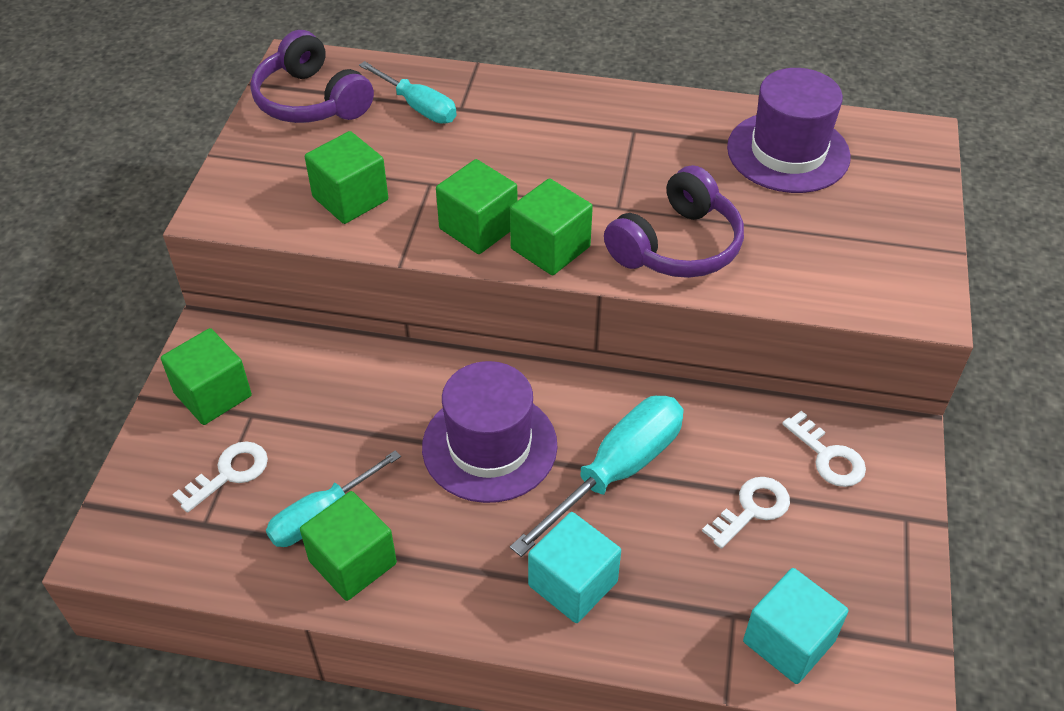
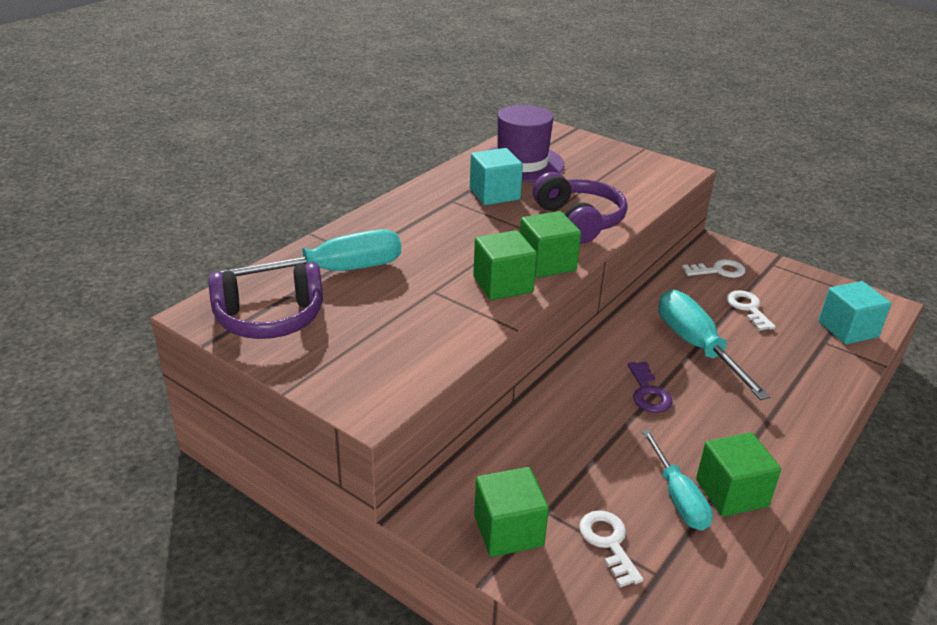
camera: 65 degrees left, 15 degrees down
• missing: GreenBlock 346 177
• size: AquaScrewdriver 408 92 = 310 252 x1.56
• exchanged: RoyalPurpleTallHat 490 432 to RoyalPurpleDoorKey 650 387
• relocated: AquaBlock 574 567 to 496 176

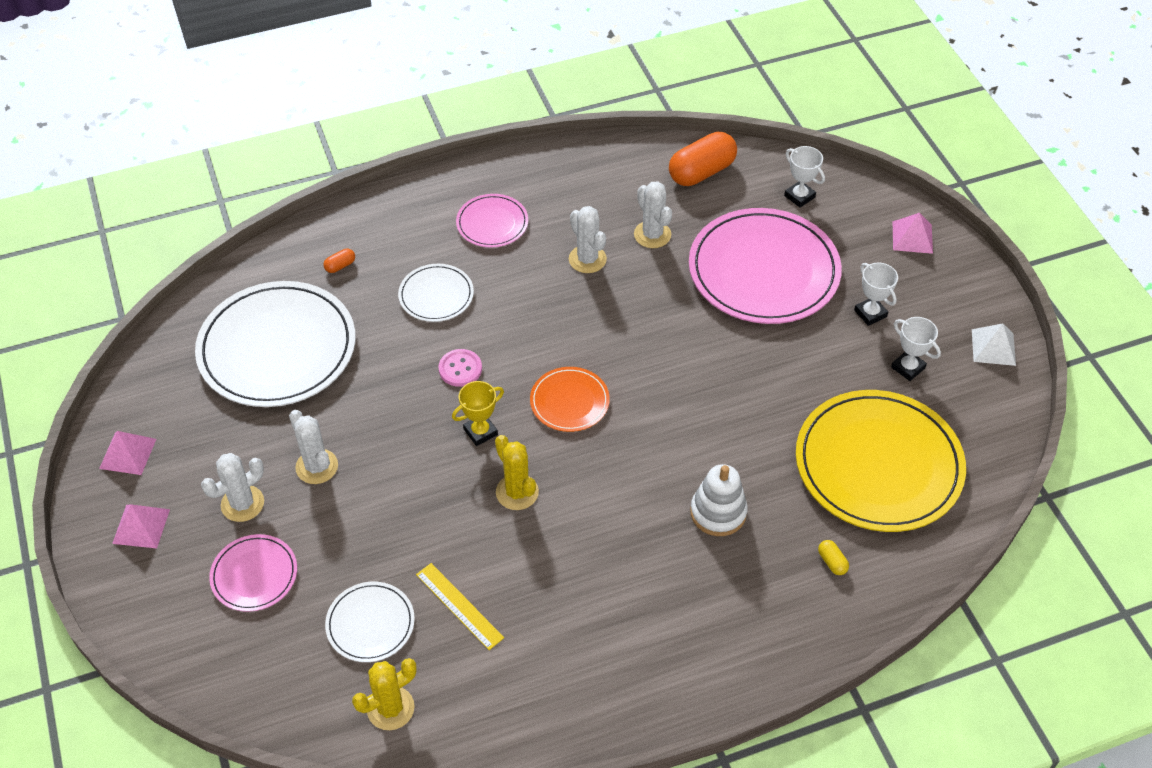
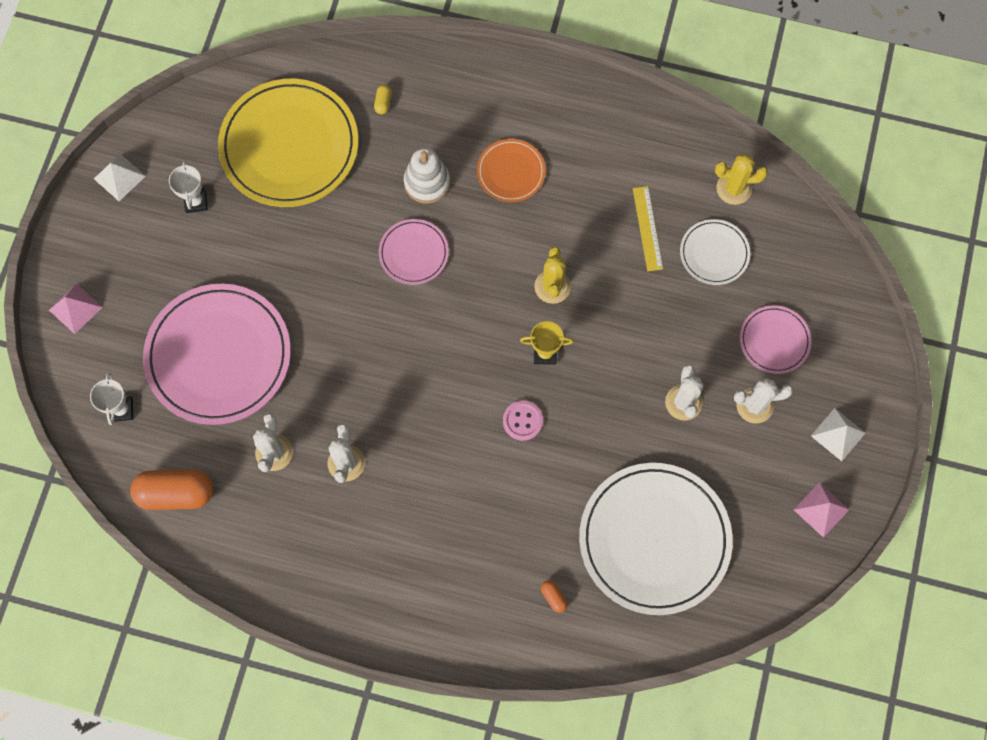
camera: 145 degrees left, 20 degrees up
• colour: RosyPyramid 141 526 to SnowWhitePyramid 838 434
• spun: BrightOrangePillShape 339 260 = 554 596 60 degrees clockwise
• missing: SnowWhiteFlatDish 436 293
• relocated: RosyFlatDish 492 220 to 414 252
• relocated: BrightOrangeFlatDish 570 399 to 511 170
• missing: SnowWhitePrizeCup 876 294

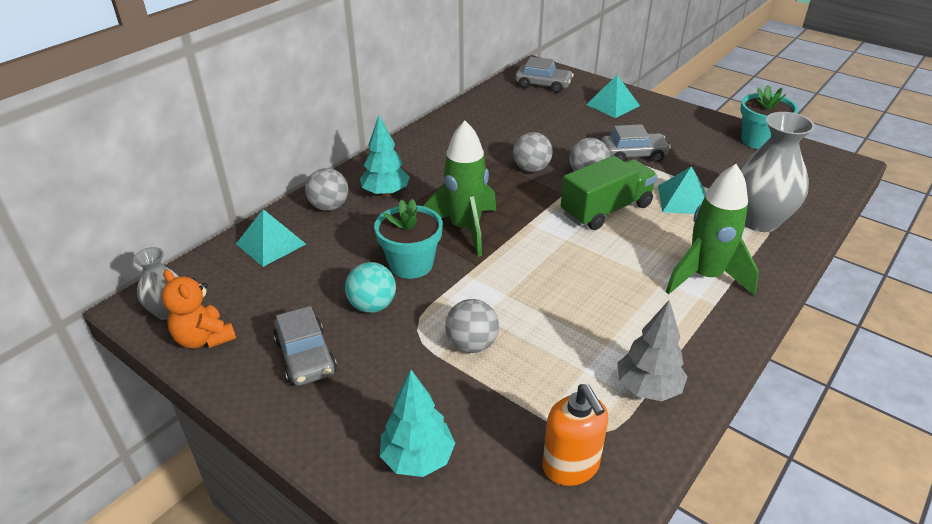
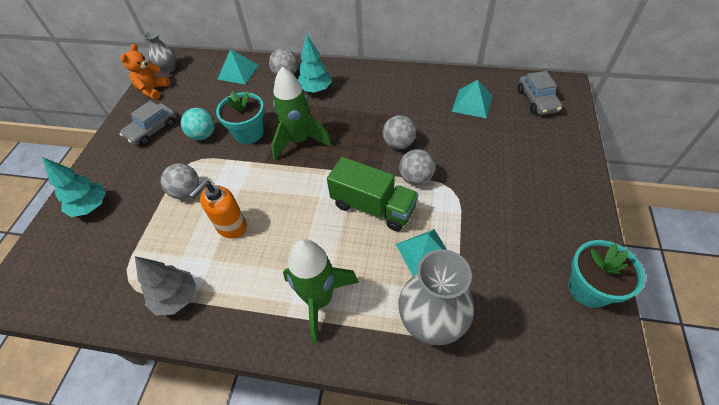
camera: 65 degrees right, 15 degrees up
• relocated: BrightOrangeSoapPump 575 435 to 218 210
• relocated: AquaPyramid 613 96 to 472 99
• missing: AshGreyAutomobile 636 143

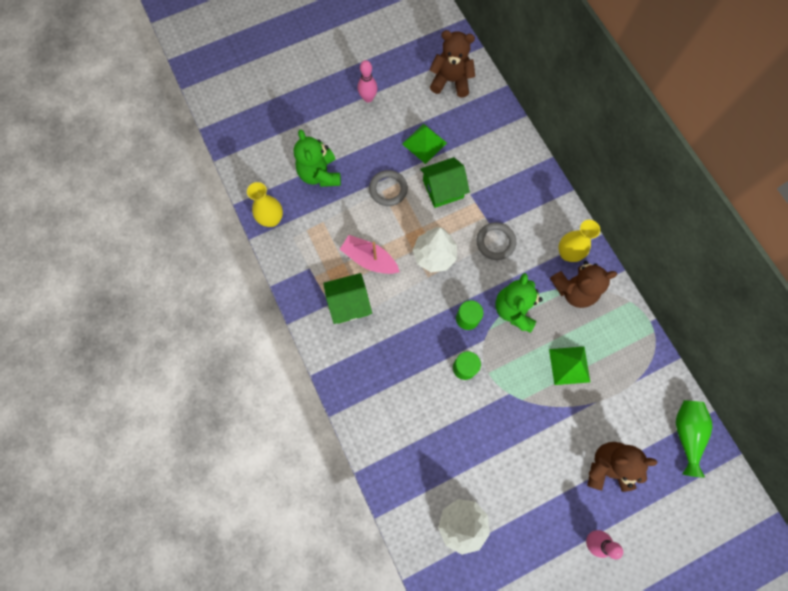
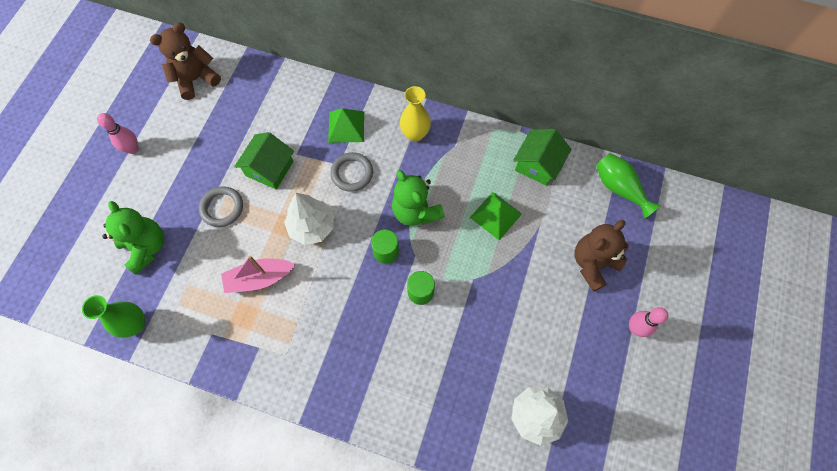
camera: 45 degrees left, 5 degrees down
• colour: GoldenFlowerVase 265 204 to GreenFlowerVase 114 316
• spun: GreenTeddyBear 317 158 = 133 238 150 degrees counterclockwise
• relocated: GreenCottage 347 298 to 542 157
• relocated: GreenPyramid 424 144 to 346 125
• missing: BrownTeddyBear 583 284

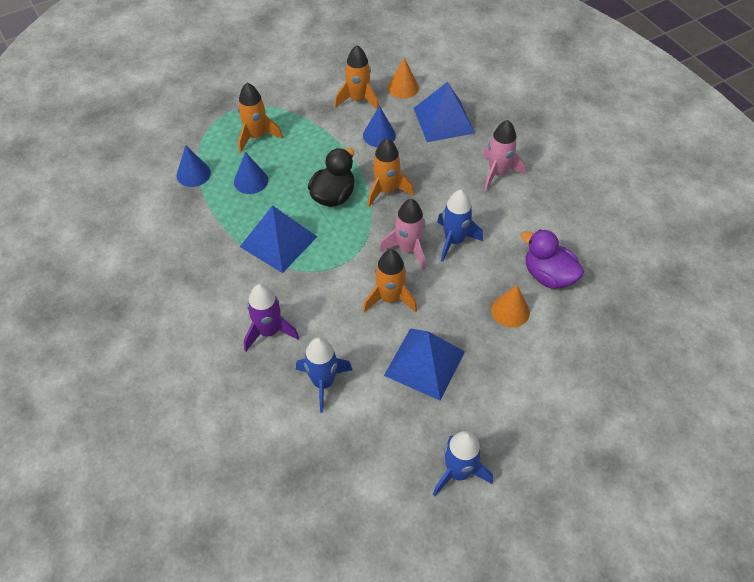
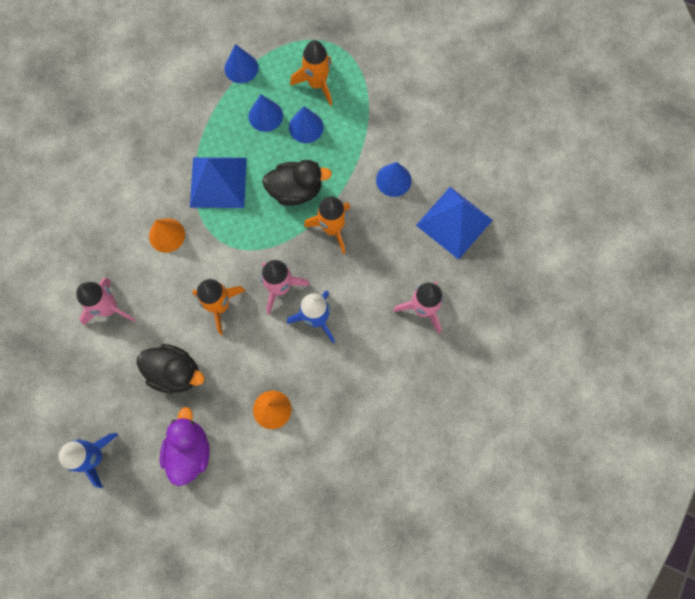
camera: 55 degrees right, 20 degrees up
• missing: RoyalPurpleSpaceship 271 317
• colour: BlueSpaceship 324 375 to RosySpaceship 106 302
• missing: BrightOrangeSpaceship 357 77
• exchanged: BluePyramid 424 364 to EbonyToyDuck 170 368
• relocated: BrightOrangeSolidCone 403 78 to 167 235
• relocated: RoyalPurpleToyDuck 552 259 to 185 446
• appeared: BlueSolidCone 306 124

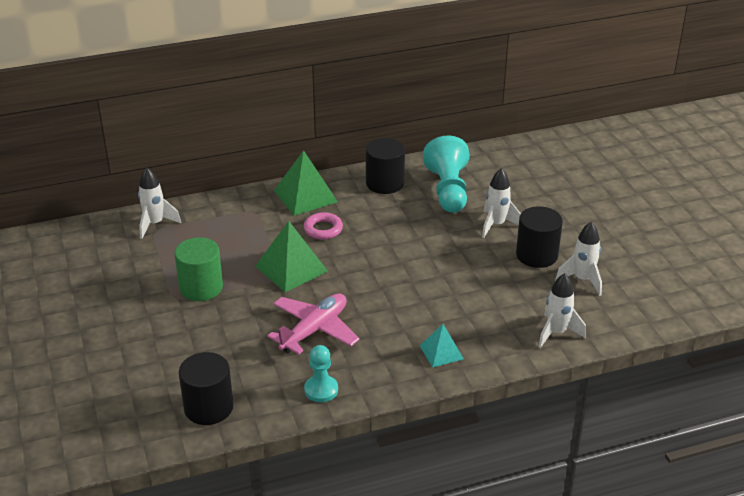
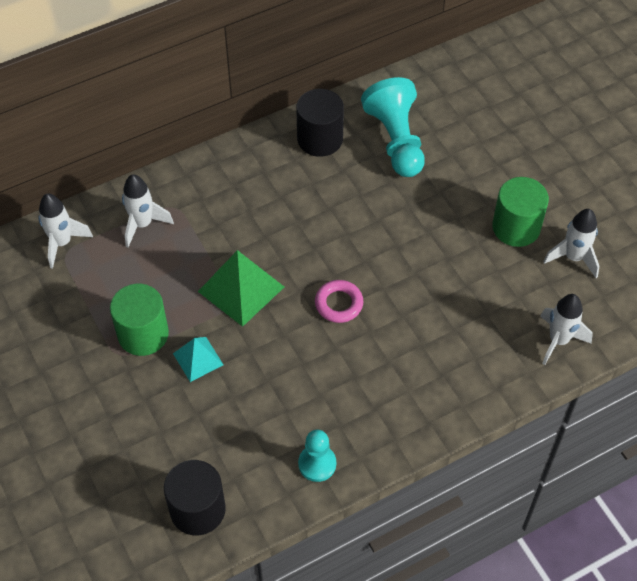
camera: 10 degrees left, 20 degrees up
• missing: RosyToyPlane 313 323
• missing: GreenPyramid 306 183
• relocated: RosyRing 323 226 to 339 301
• relocated: AquaPyramid 441 345 to 198 359
• relocated: SnowWhiteSpaceship 501 203 to 148 210
• colour: EbonyCylinder 539 237 to GreenCylinder 520 212

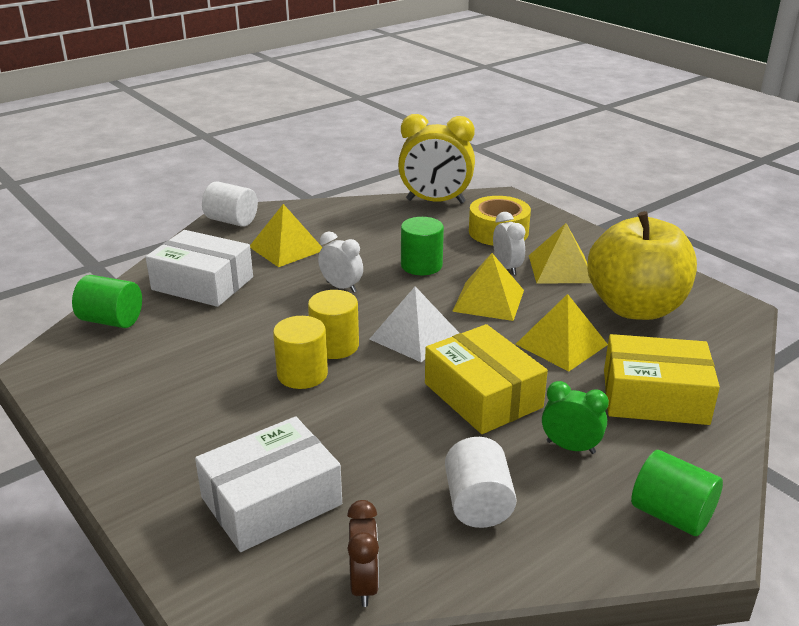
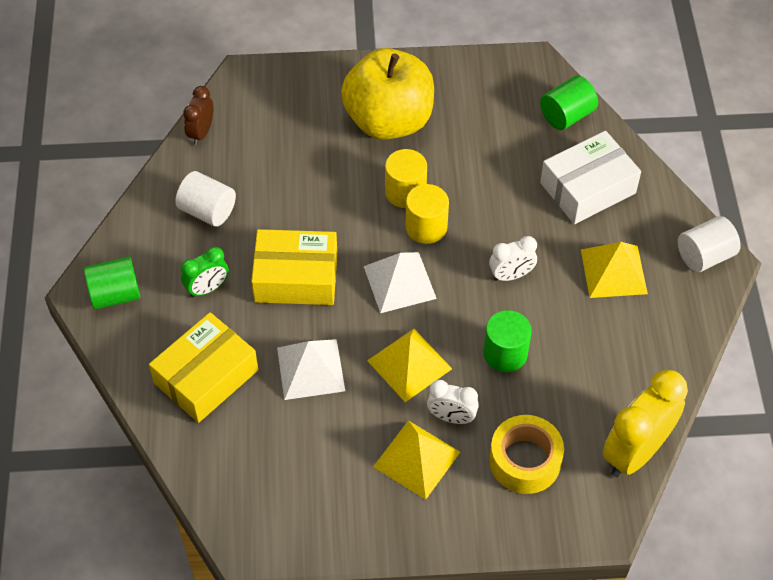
camera: 125 degrees right, 25 degrees up
• missing: SnowWhiteBox 268 484
• spun: BrownAlarmClock 363 553 = 198 115 75 degrees clockwise
• colour: GoldenPyramid 562 333 to SnowWhitePyramid 311 369
• relocated: GoldenToyApple 642 265 to 387 94

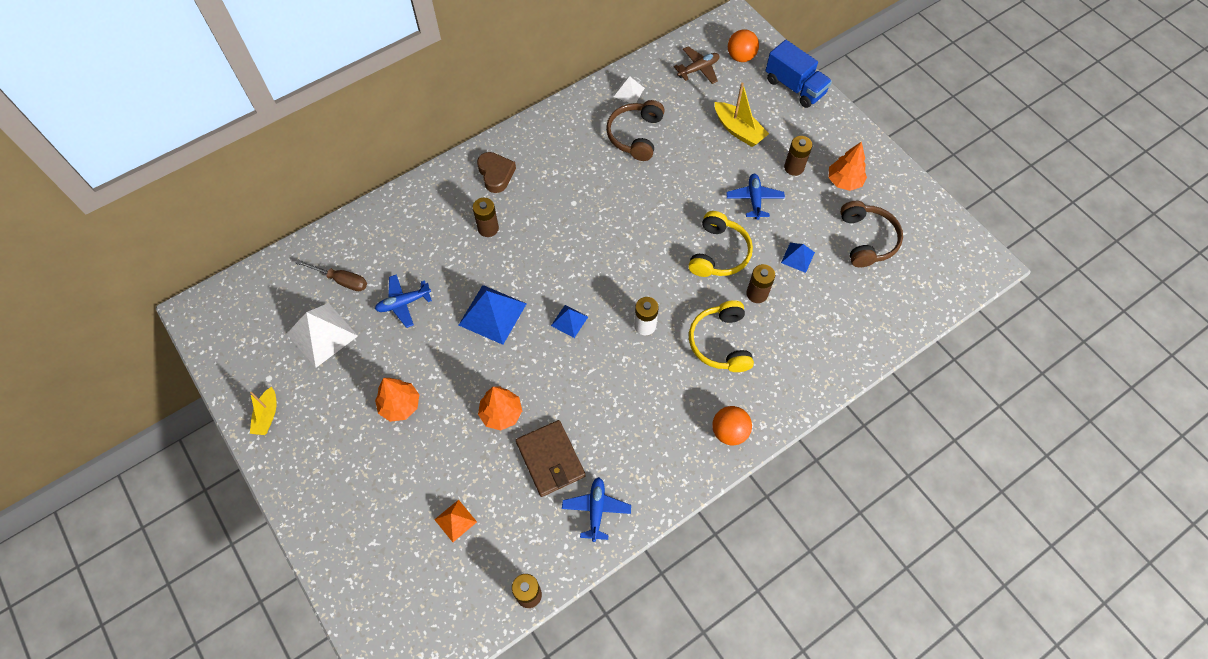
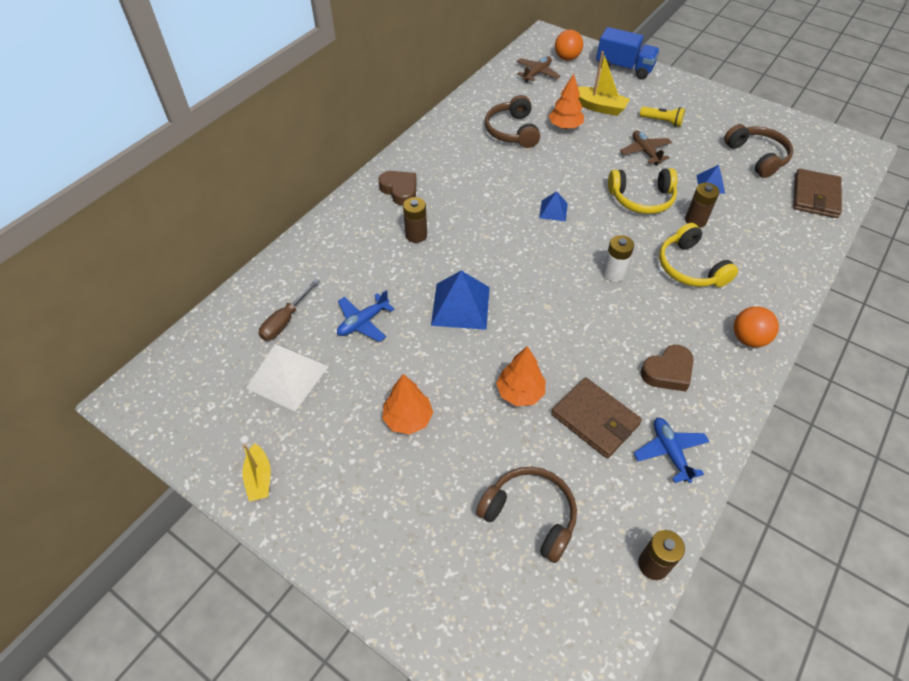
camera: 20 degrees left, 10 degrees down
• spun: BrownScrewdriver 331 275 = 289 310 120 degrees clockwise
• exchanged: BrightOrangePyramid 455 521 to BrownHeadphones 526 515
• relocated: BluePyramid 569 321 to 553 206
• missing: SnowWhitePyramid 629 90
• spun: GoldenHeadphones 720 244 = 642 191 90 degrees clockwise
• colour: BlueToyPlane 755 197 to BrownToyPlane 646 148
• exchanged: BrownBattery 798 156 to GoldenFlashlight 662 117
• relocated: BrightOrangeTree 847 166 to 566 101
• appeared: BrownLoveHeart 667 368
• appeared: BrownWallet 817 193

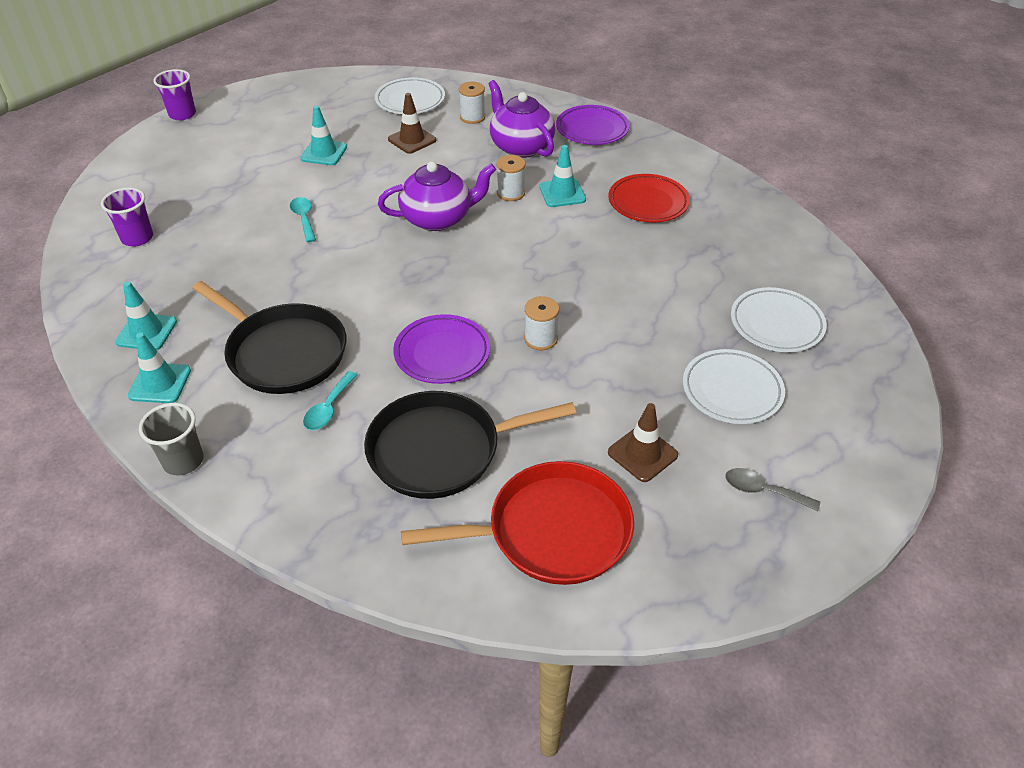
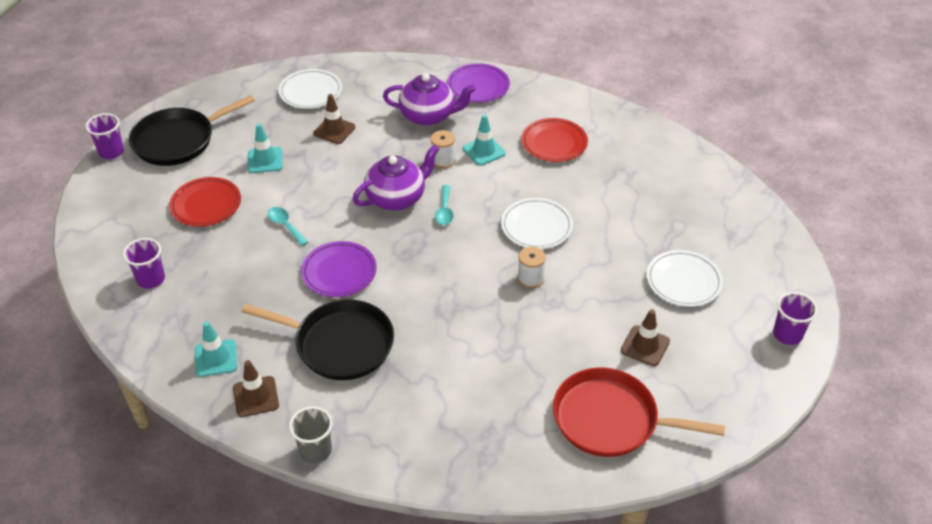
camera: 20 degrees left, 0 degrees up
• colour: AquaSafetyCone 159 367 to BrownSafetyCone 256 388
• relocated: AquaTeaspoon 330 400 to 444 205
• relocated: EbonySkillet 470 445 to 192 130
• relocated: RoyalPurpleFlatDish 441 349 to 339 269
• spun: CrimsonSkillet 517 523 = 639 412 135 degrees counterclockwise
• missing: SnowWhiteBobbin 472 103
• spun: RoyalPurpleTeaPot 521 119 = 429 99 150 degrees clockwise
• missing: AshGreyTeaspoon 773 489
• relocated: SnowWhiteFlatDish 779 319 to 537 223
• appeared: CrimsonFlatDish 205 202
• appeared: RoyalPurpleCup 795 318

